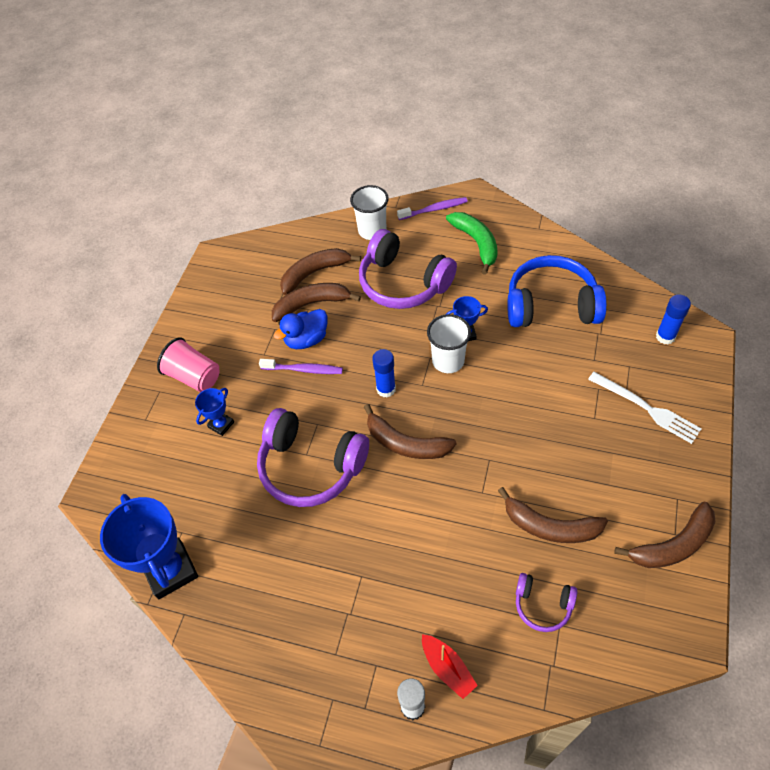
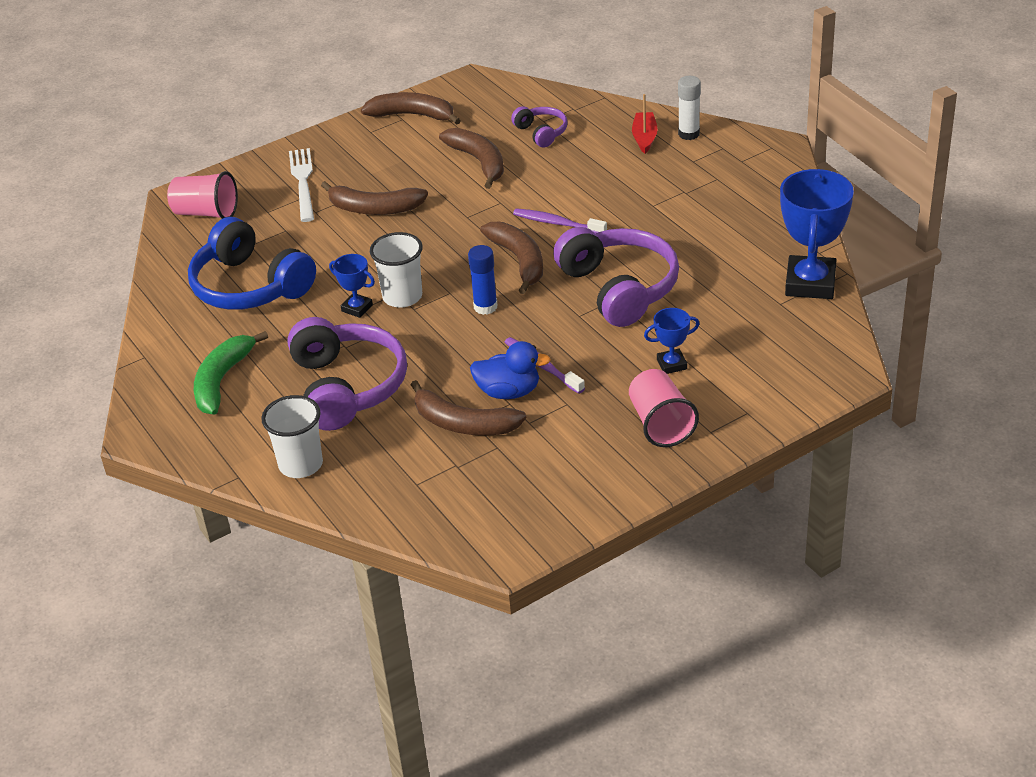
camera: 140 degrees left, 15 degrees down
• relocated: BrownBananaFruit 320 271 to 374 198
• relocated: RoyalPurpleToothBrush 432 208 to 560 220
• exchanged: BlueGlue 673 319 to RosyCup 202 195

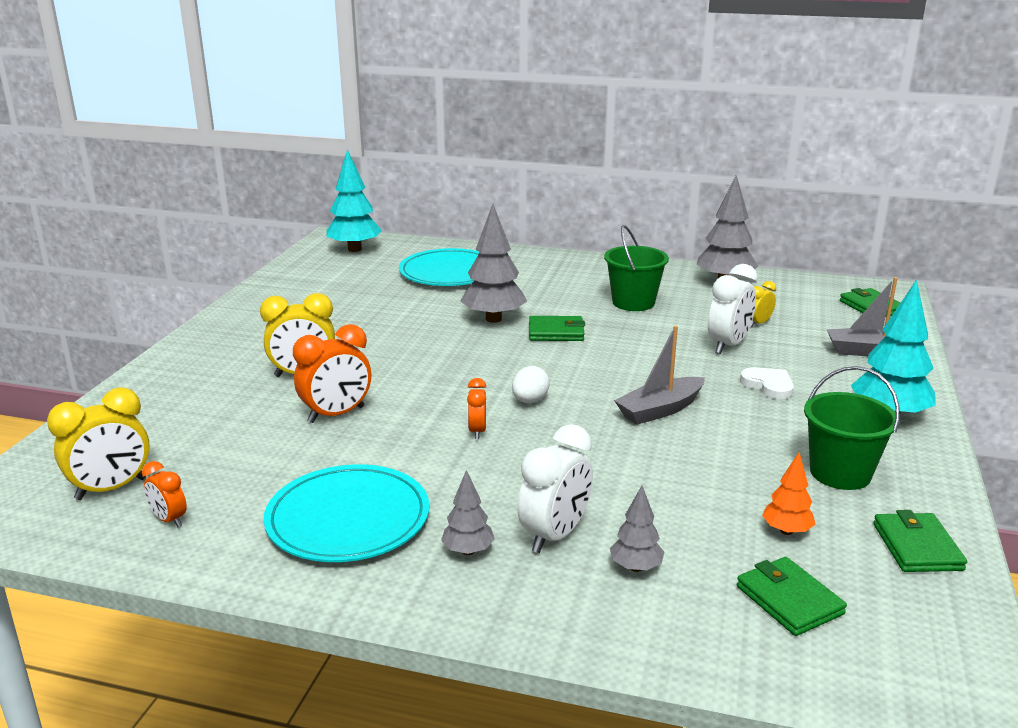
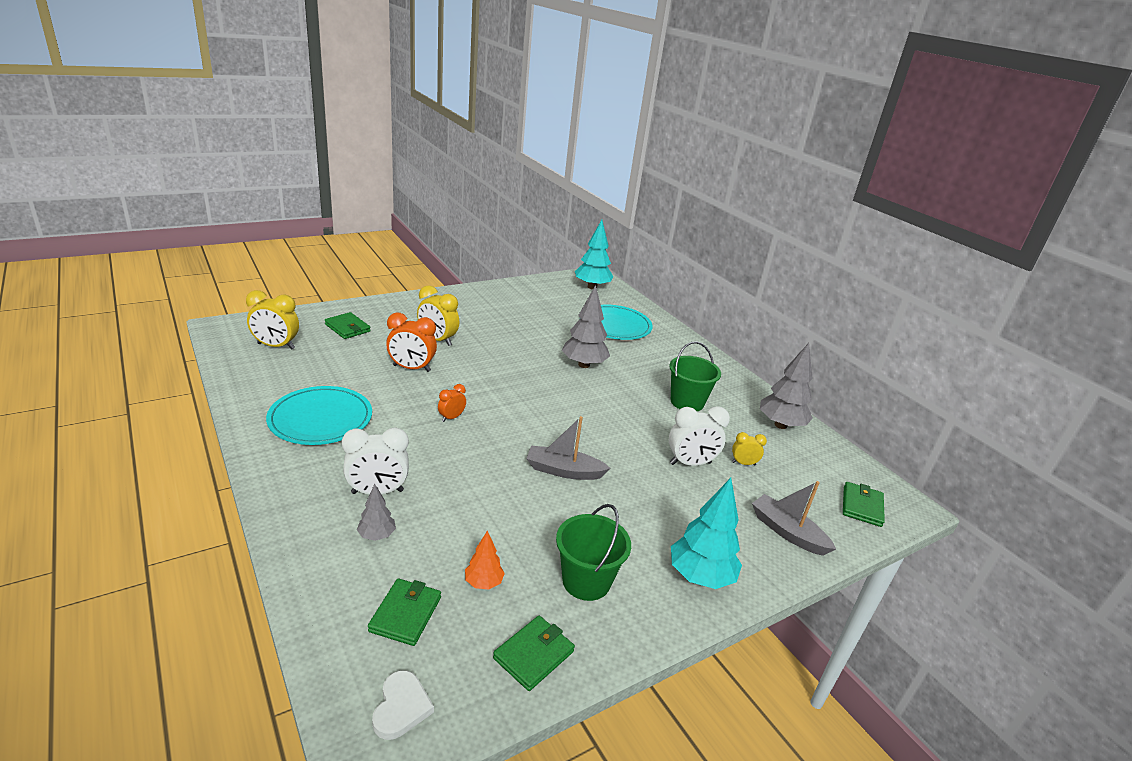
camera: 40 degrees right, 5 degrees up
• missing: BrightOrangeAlarmClock 164 494
• missing: AshGreyTree 468 512
• missing: SnowWhiteEgg 531 384
• relocated: GreenWallet 557 328 to 348 325
• relocated: SnowWhiteLoveHeart 767 383 to 403 705

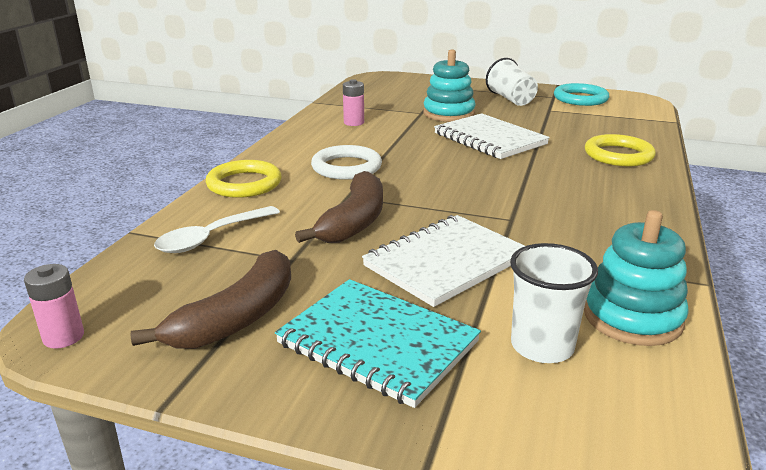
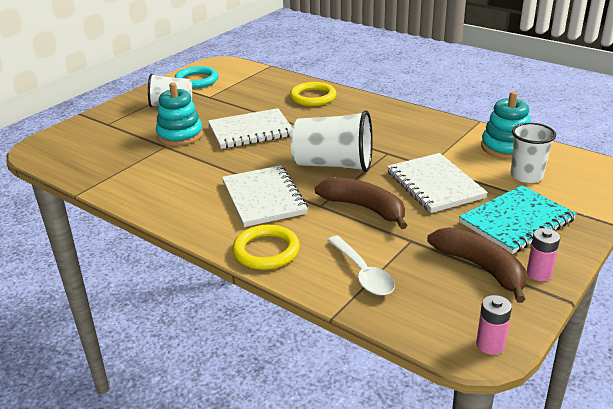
camera: 70 degrees left, 5 degrees up
• exchanged: SnowWhiteRing 346 162 to SnowWhiteNotepad 265 196
• relocated: RosyBattery 353 102 to 543 254
• appeared: SnowWhiteCup 331 141

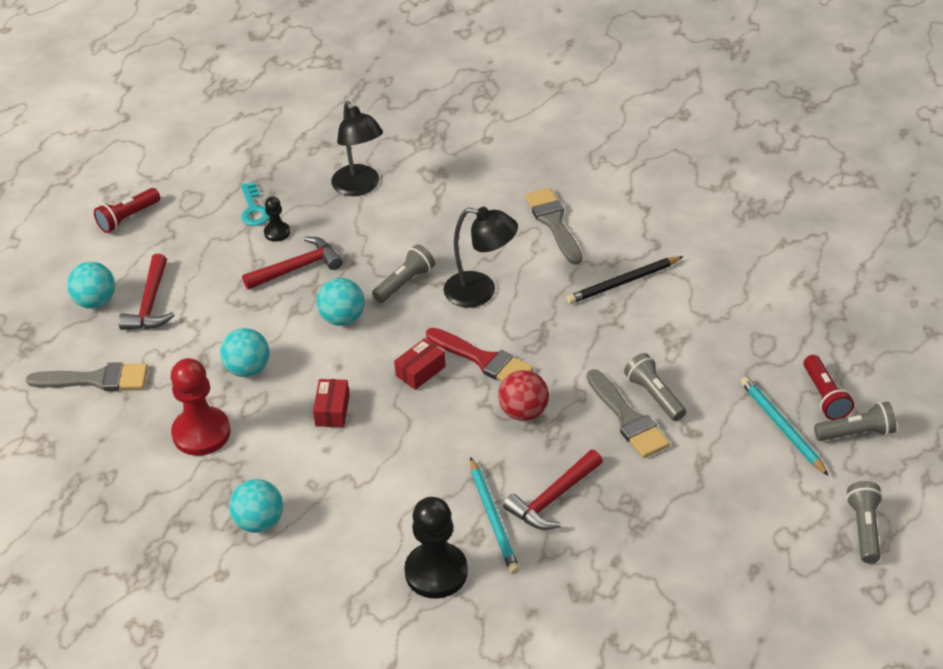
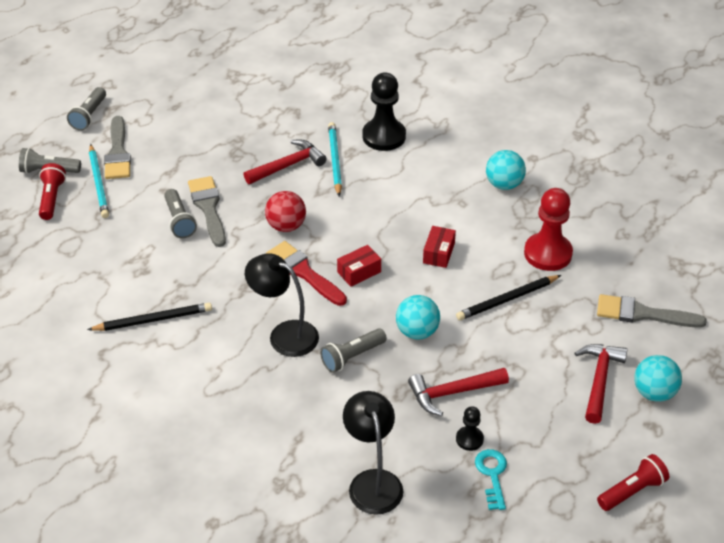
camera: 170 degrees left, 0 degrees up
• exchanged: AquaSphere 244 352 to EbonyWoodenPencil 508 297
• relocated: AshGreyPaintBrush 553 226 to 117 147

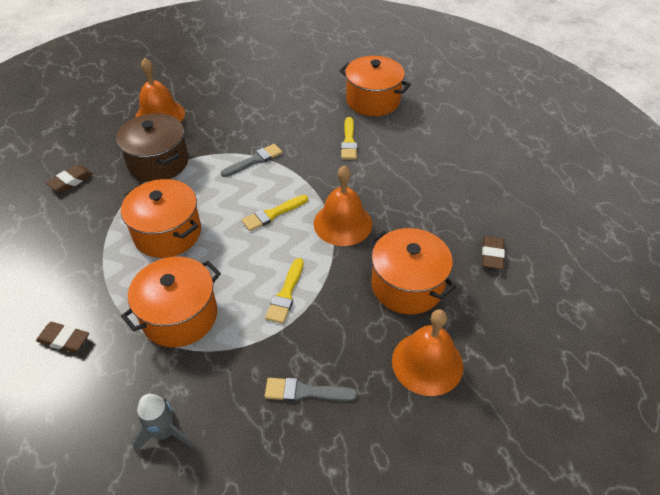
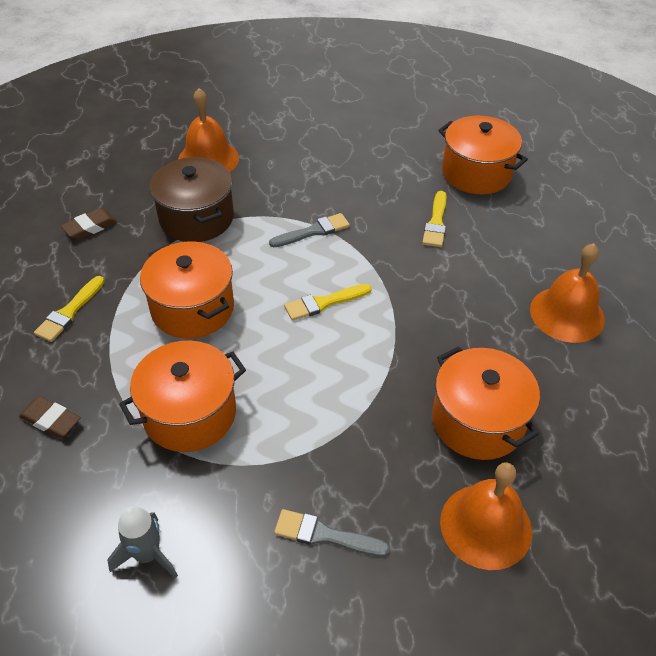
camera: 10 degrees right, 0 degrees up
• relocated: GoldenPaintBrush 284 291 to 69 309
• relocated: BrightOrangeBell 343 205 to 567 293
• missing: BrownGumEraser 493 252

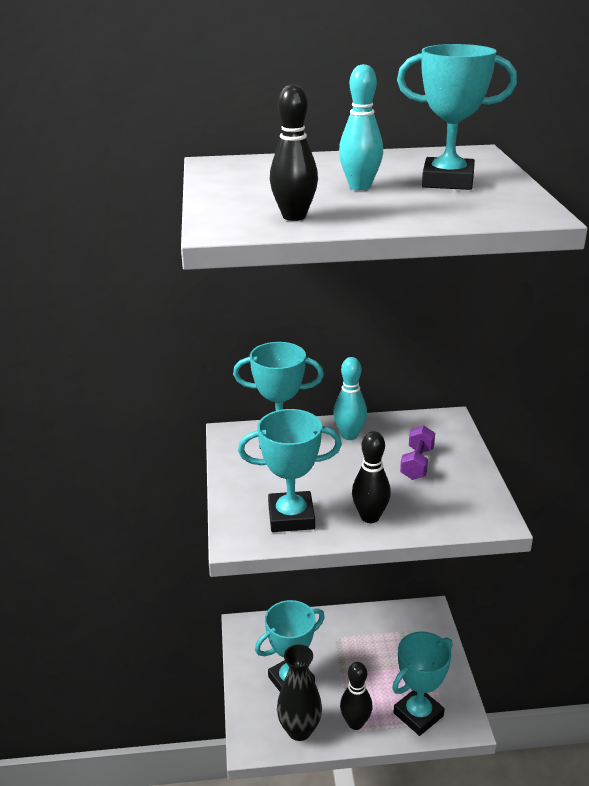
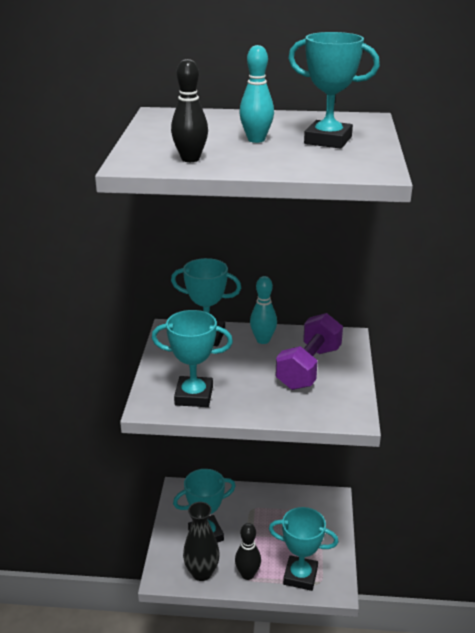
camera: 10 degrees right, 0 degrees up
• missing: EbonySkittle 371 477
• spun: AquaPrizeCup 422 683 = 303 549 45 degrees clockwise
• size: RoyalPurpleFreeWeight 417 452 = 309 351 x1.82

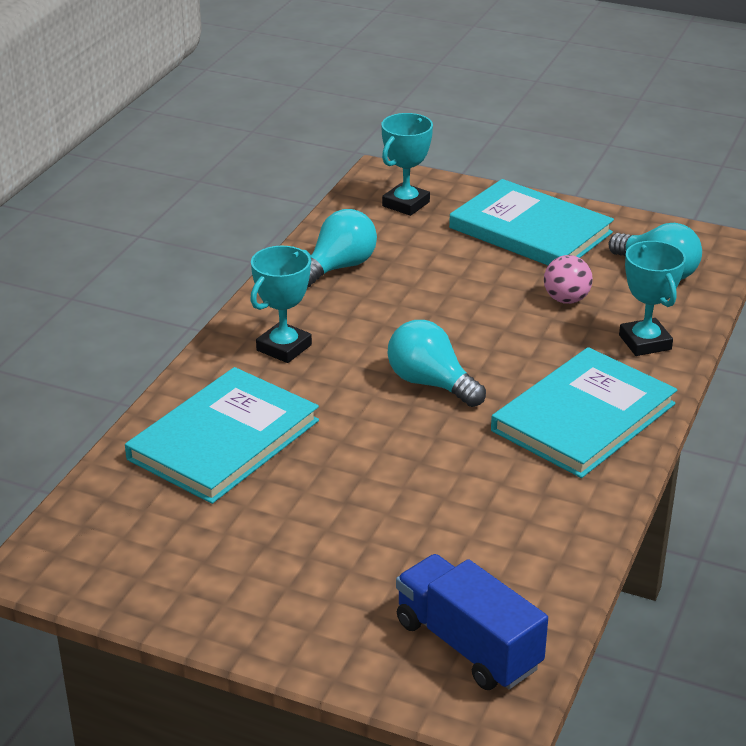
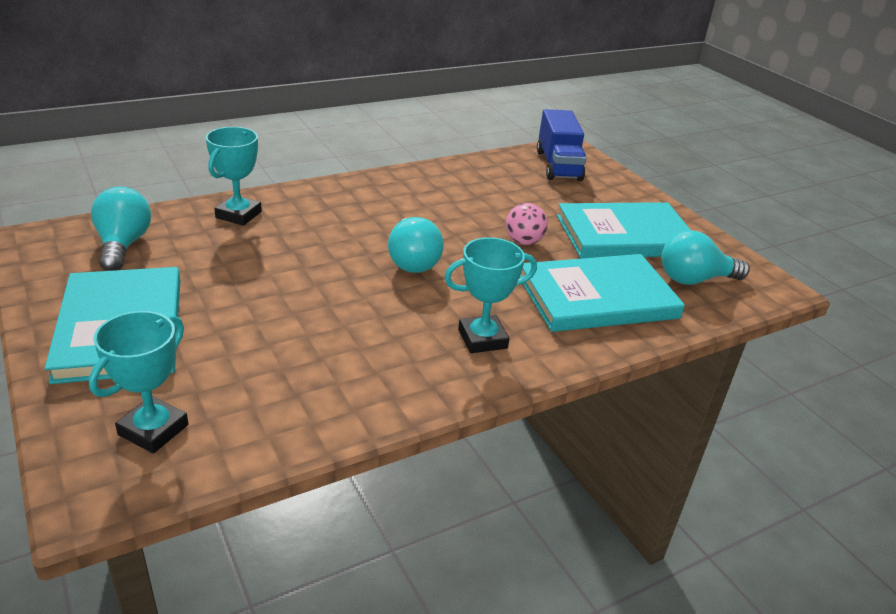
camera: 145 degrees left, 0 degrees up
• relocated: AquaLightbulb 342 248 to 705 257
• spun: AquaPrizeCup 407 164 = 138 382 45 degrees counterclockwise
• relocated: AquaHardcover 584 412 to 623 230
• relocated: RosySphere 568 279 to 527 224

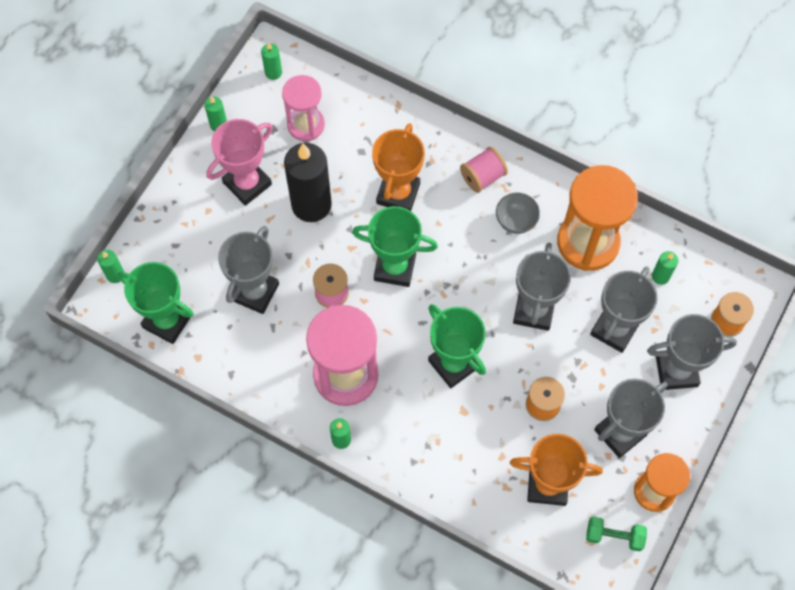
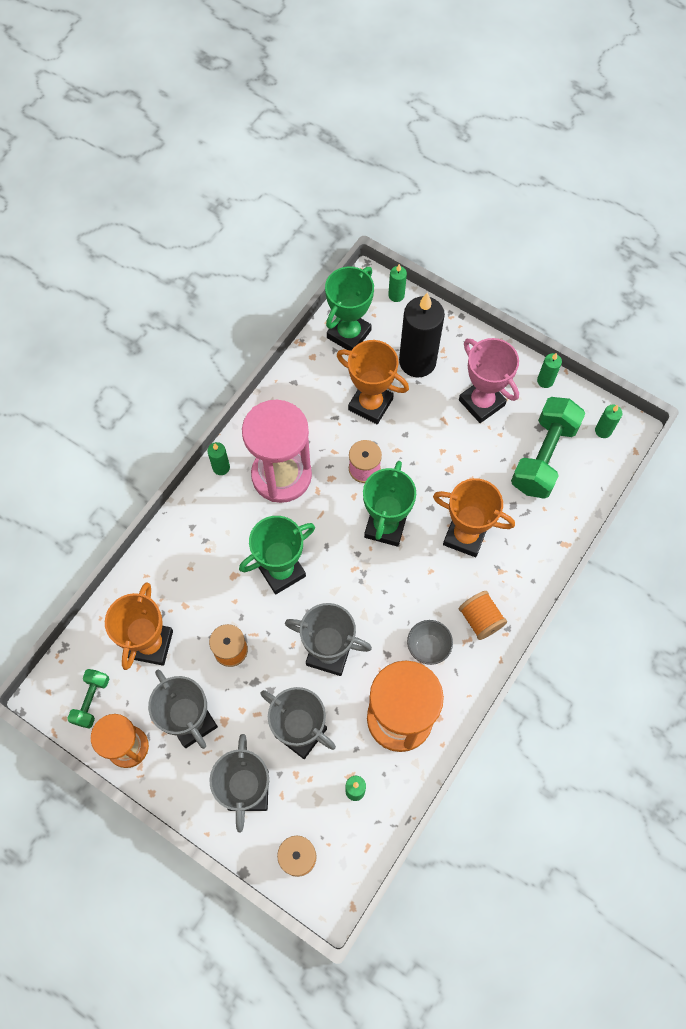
camera: 95 degrees right, 0 degrees up
• colour: AshGreyPrizeCup 248 270 to BrightOrangePrizeCup 373 382
• exchanged: RosyHourglass 303 108 to GreenFreeWeight 548 448
• relocated: EbonyPillarCandle 308 182 to 422 335
• colour: RosyBobbin 484 170 to BrightOrangeBobbin 483 615

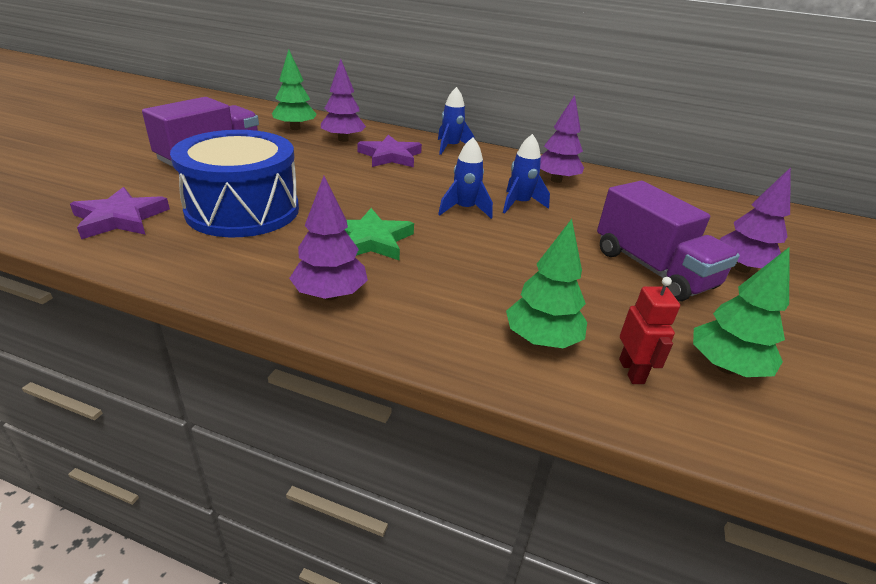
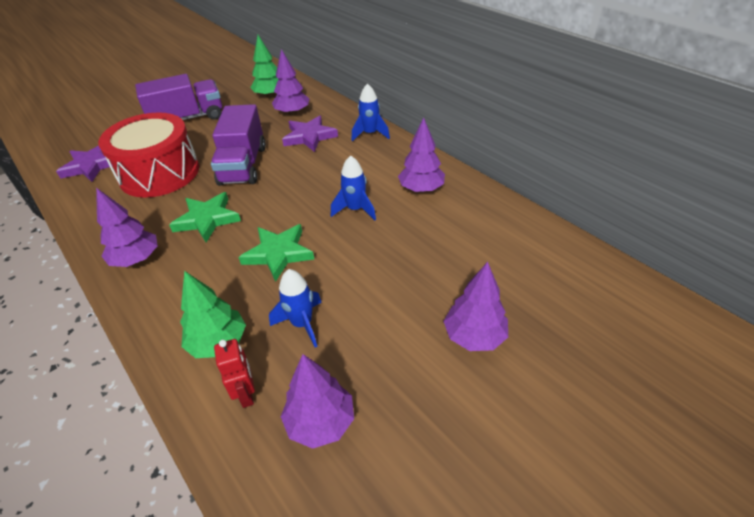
camera: 35 degrees right, 10 degrees up
• colour: BlueSnareDrum 234 183 to CrimsonSnareDrum 148 155
• relocated: BlueSpaceship 465 178 to 295 308
• relocated: RoyalPurpleTruck 668 241 to 238 145
• spun: CrimsonRobot 649 330 = 234 373 45 degrees counterclockwise
• colour: GreenTree 741 312 to RoyalPurpleTree 317 401
• appeared: GreenStar 276 253

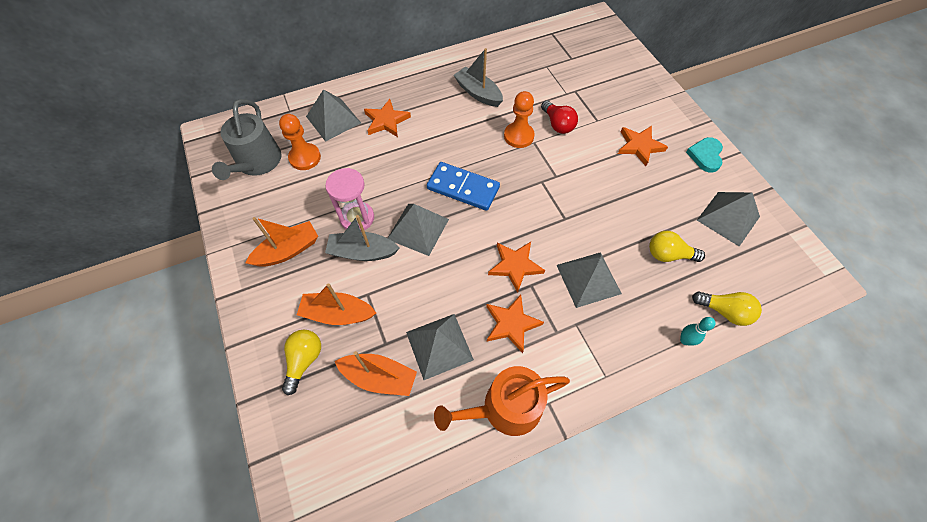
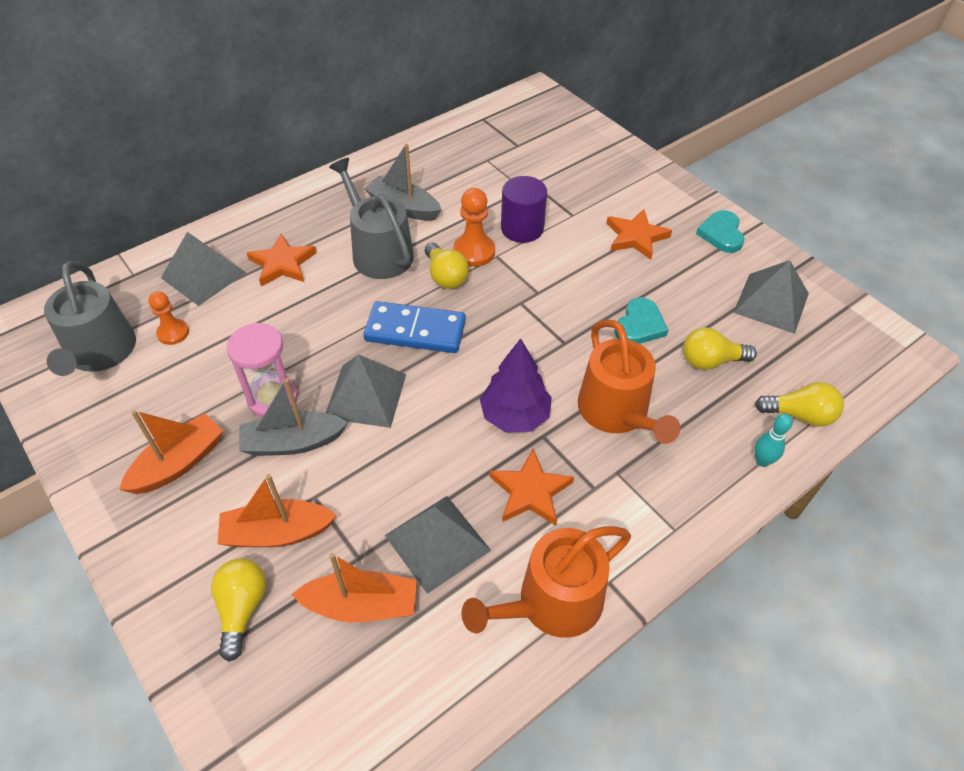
camera: 15 degrees left, 10 degrees down
• size: BrightOrangeGamePawn 300 142 = 169 318 x0.66
• exchanged: BrightOrangeStar 516 267 to RoyalPurpleTree 516 385
• exchanged: CrimsonLightbulb 559 117 to RoyalPurpleCylinder 524 209
• exchanged: AshGreyPyramid 589 280 to BrightOrangeSprinklingCan 629 382
• appeared: AshGreySprinklingCan 371 218
• appeared: GoldenLightbulb 447 265
• appeared: AquaLoveHeart 641 321

